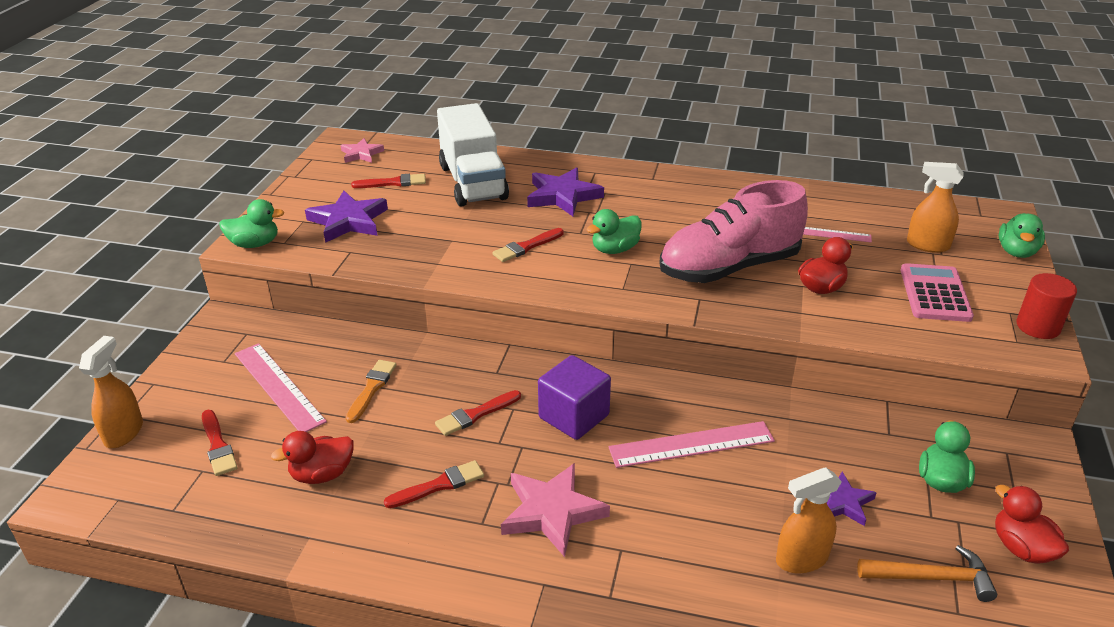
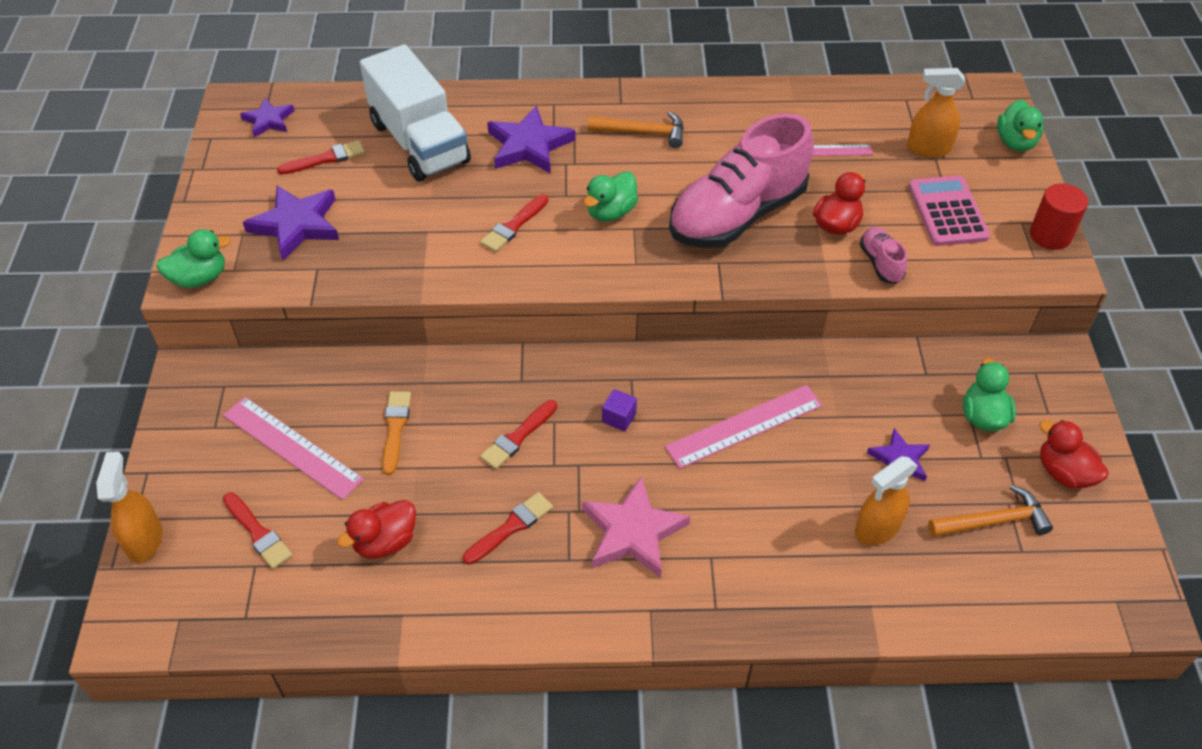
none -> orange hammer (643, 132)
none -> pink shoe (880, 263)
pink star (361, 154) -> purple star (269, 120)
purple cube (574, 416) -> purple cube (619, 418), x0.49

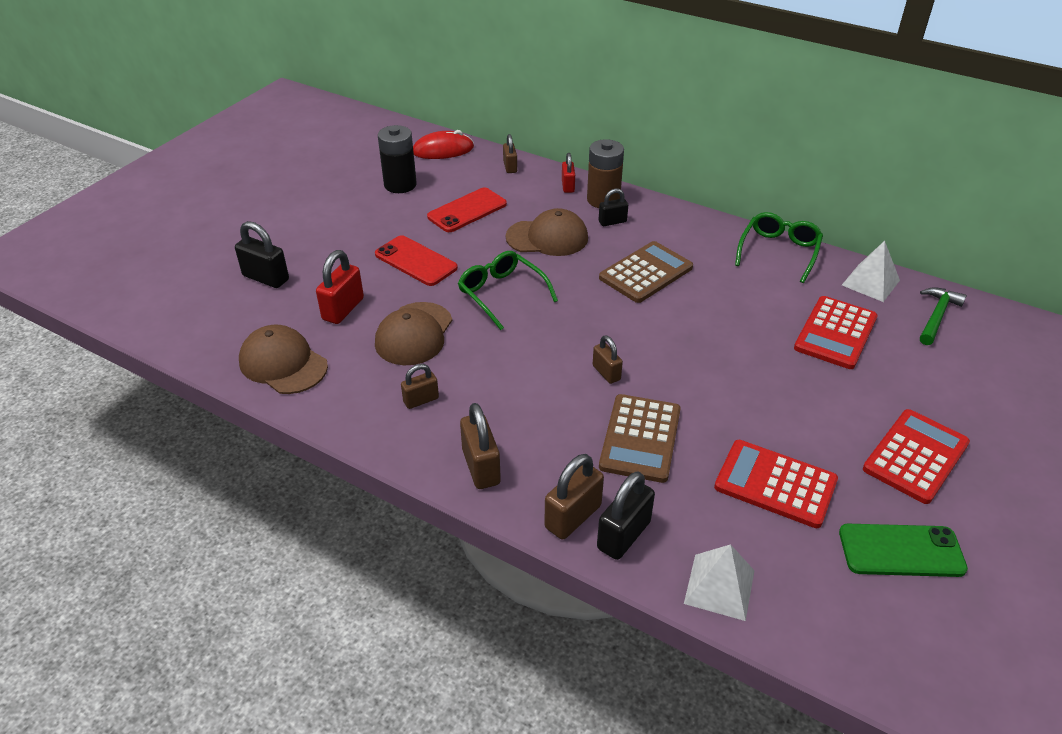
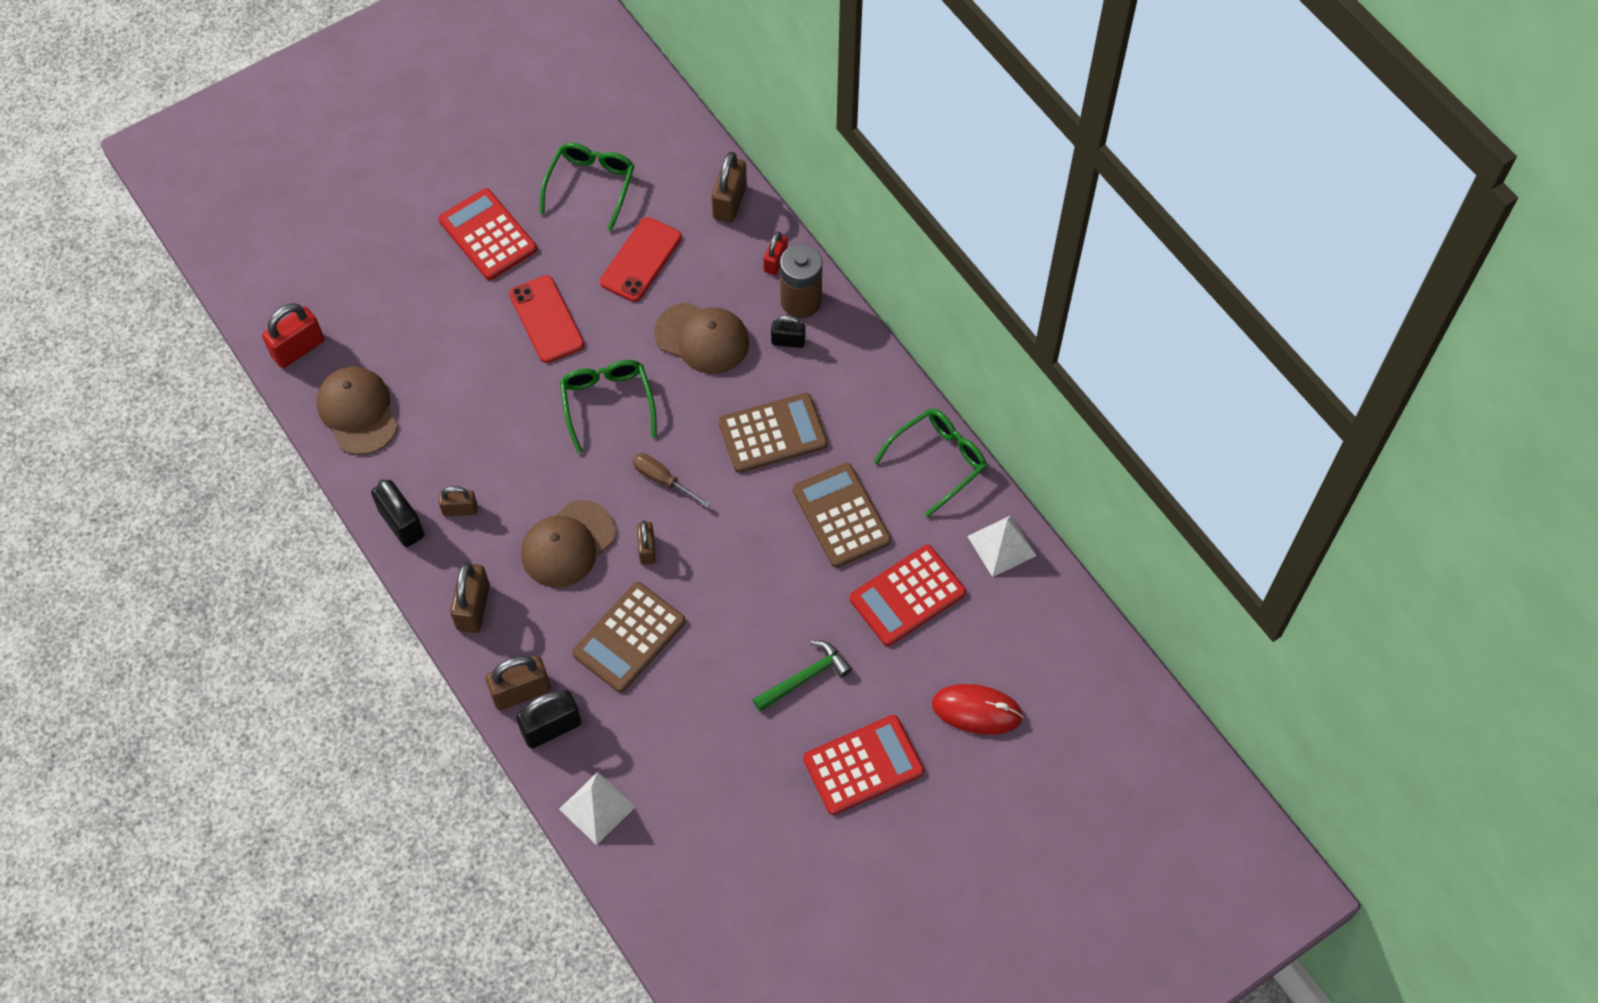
green phone (901, 551) -> none
none -> brown screwdriver (662, 480)
none -> brown calculator (841, 515)
black padlock (266, 278) -> black padlock (402, 523), move
red padlock (343, 309) -> red padlock (298, 348), move
brown cap (414, 334) -> brown cap (568, 544), move
red mouse (443, 150) -> red mouse (976, 710), move
red calculator (775, 484) -> red calculator (488, 235), move
green hammer (936, 316) -> green hammer (805, 677), move
black battery (400, 185) -> green glasses (590, 186)
red phone (467, 210) -> red phone (641, 260), 45 degrees counterclockwise
brown padlock (510, 167) -> brown padlock (729, 202), x1.60

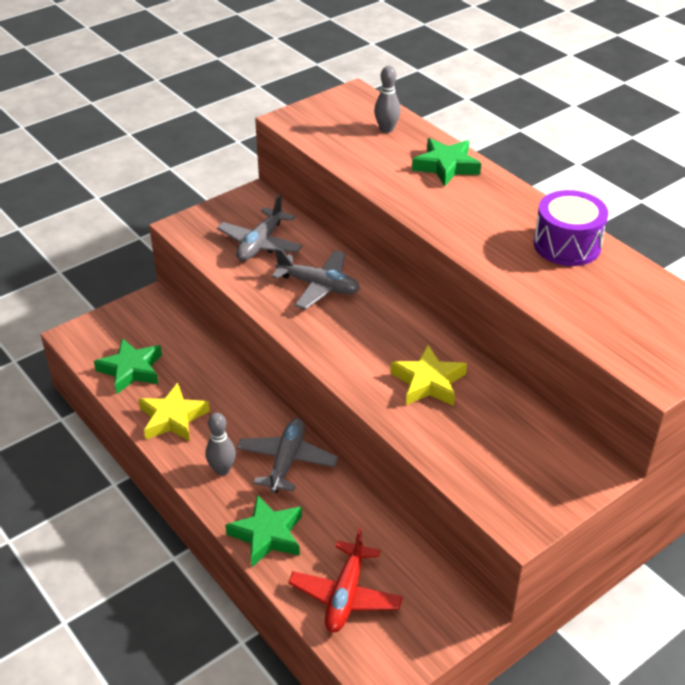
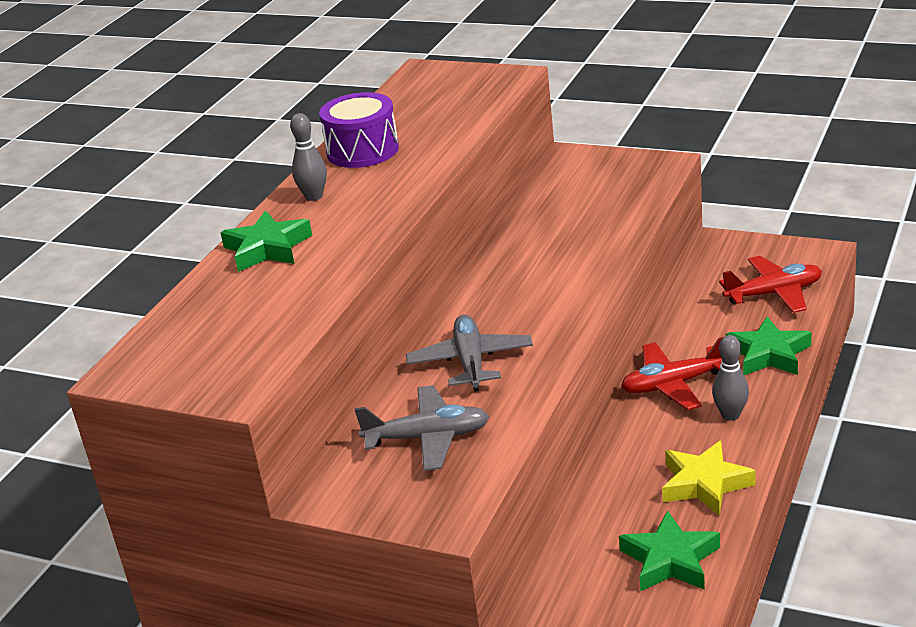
yellow star (428, 382) -> none
grey bowling pin (386, 129) -> grey bowling pin (314, 196), move
grey plane (287, 461) -> red plane (673, 384)

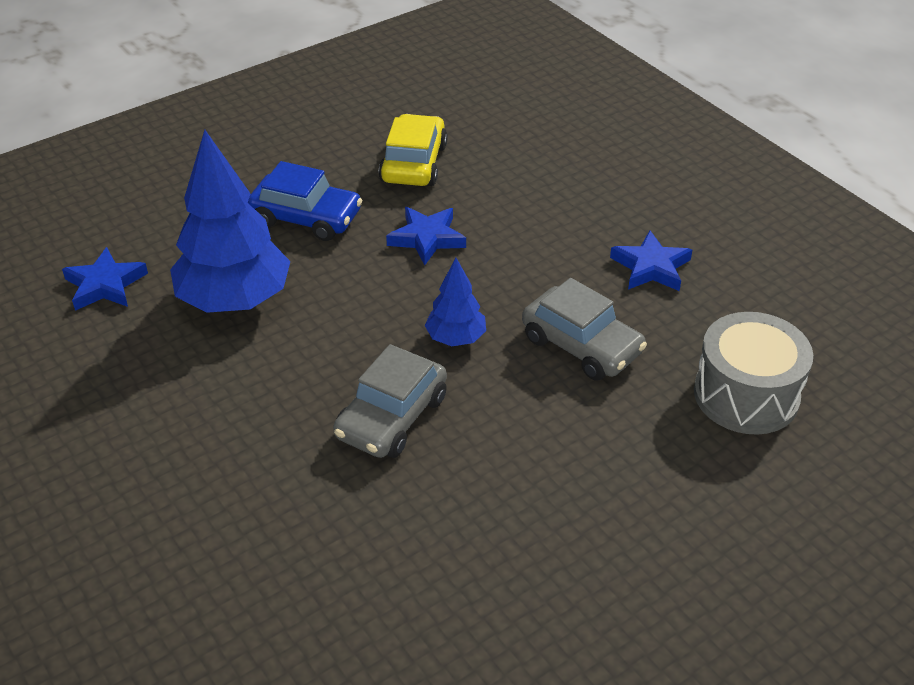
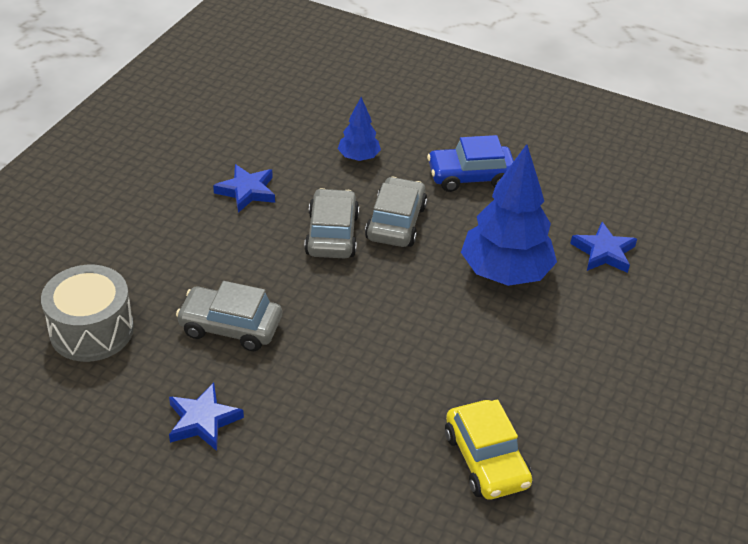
none -> grey car (396, 222)
blue car (306, 218) -> blue car (470, 176), move
blue star (427, 238) -> blue star (247, 191), move
blue tree (455, 338) -> blue tree (359, 157), move

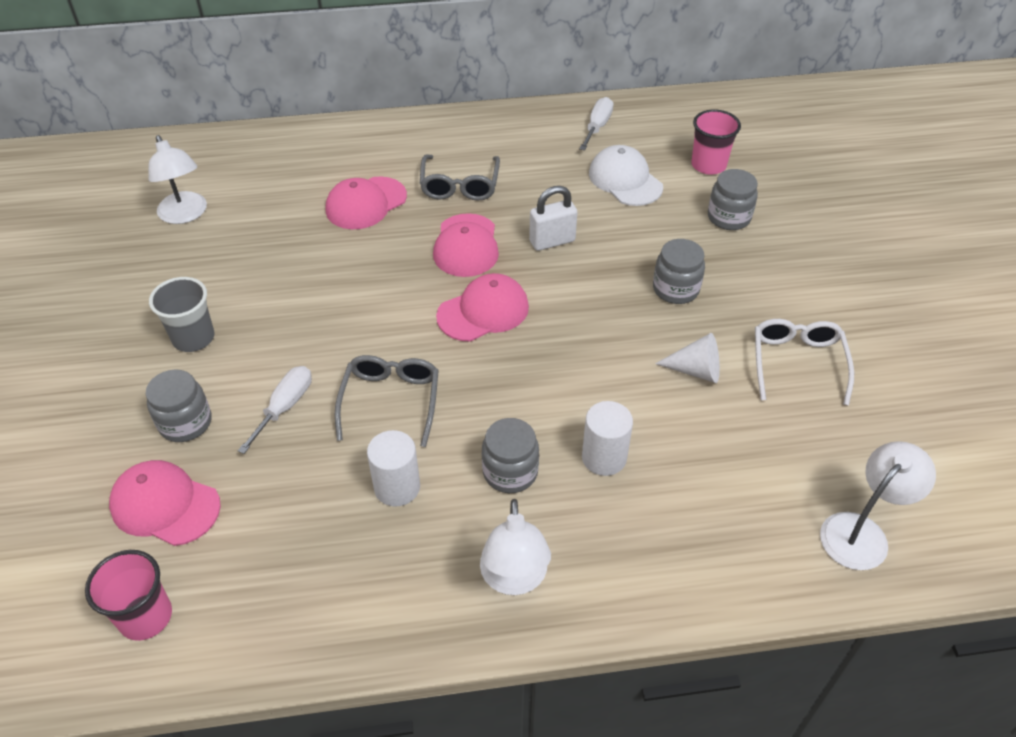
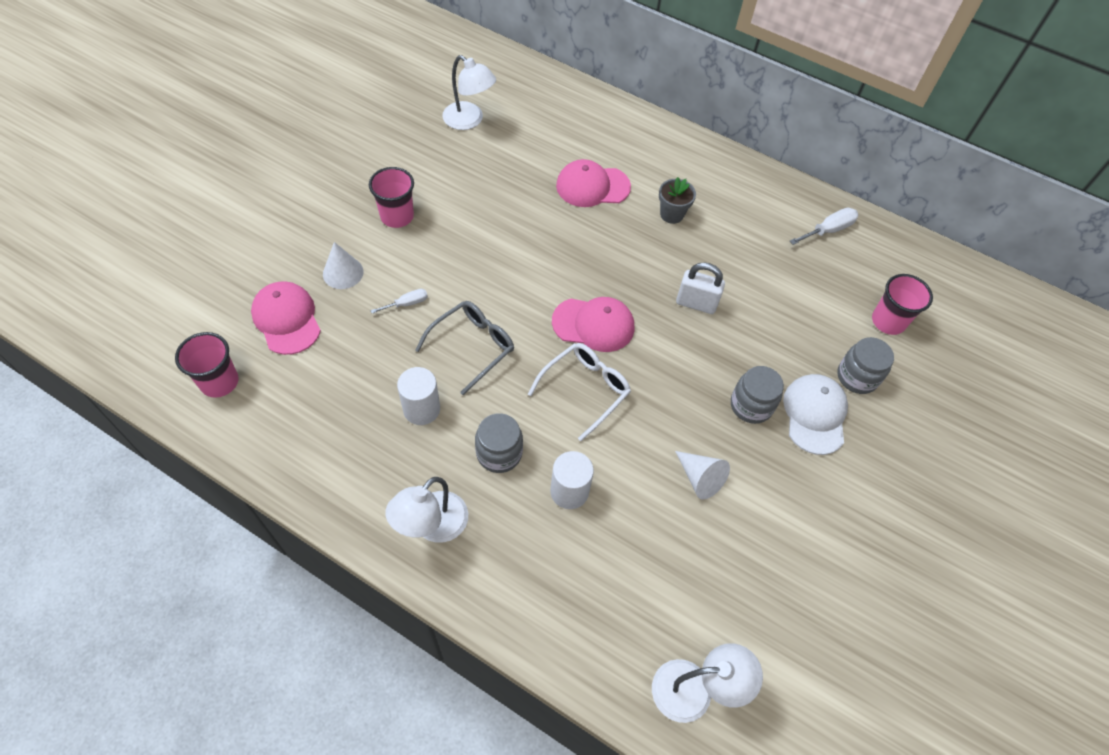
pink cap (466, 246) -> none
white cap (625, 180) -> white cap (815, 414), move
white glasses (797, 363) -> white glasses (585, 389), move
grey jar (185, 423) -> white cone (343, 273)
grey glasses (460, 186) -> grey flower pot (671, 214)
grey cup (193, 338) -> pink cup (397, 216)
white lamp (185, 215) -> white lamp (469, 121), 60 degrees counterclockwise
white screwdriver (285, 407) -> white screwdriver (407, 303), x0.65

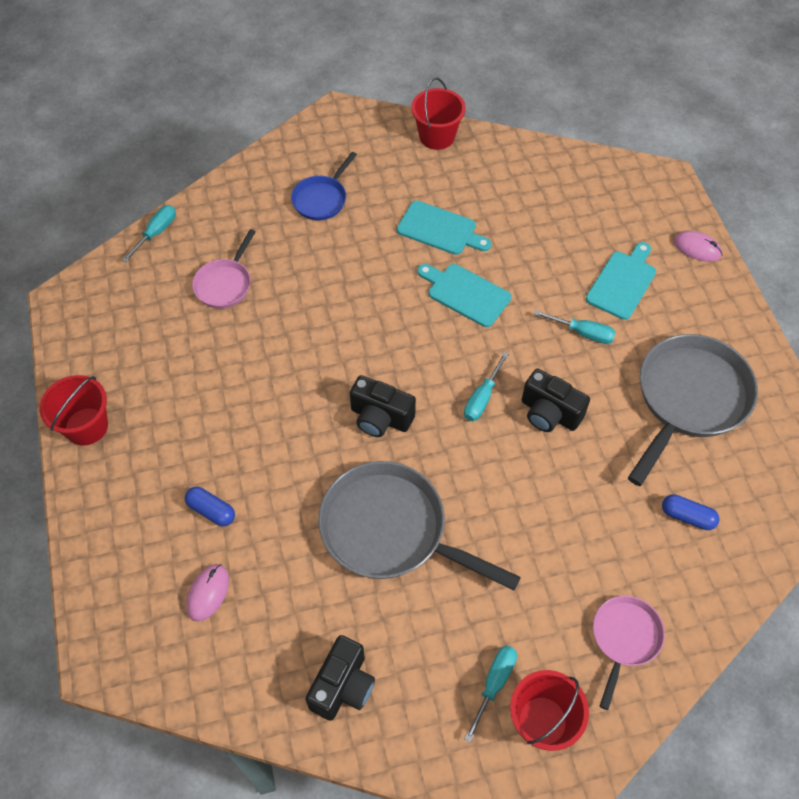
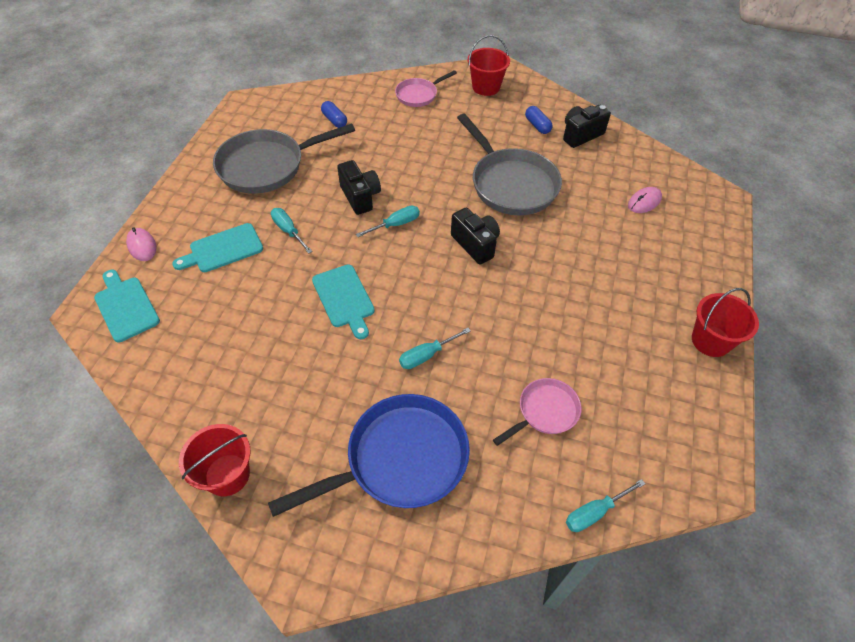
blue capsule (211, 510) -> blue capsule (537, 126), move
turquoise cutting board (440, 229) -> turquoise cutting board (126, 306), move
turquoise screwdriver (494, 684) -> turquoise screwdriver (427, 355), move
blue pan (321, 199) -> blue pan (400, 459), x1.86

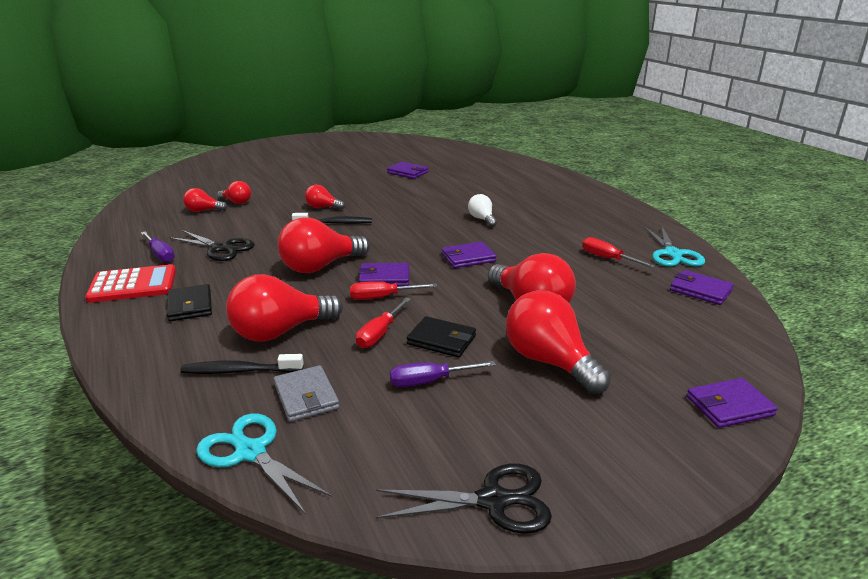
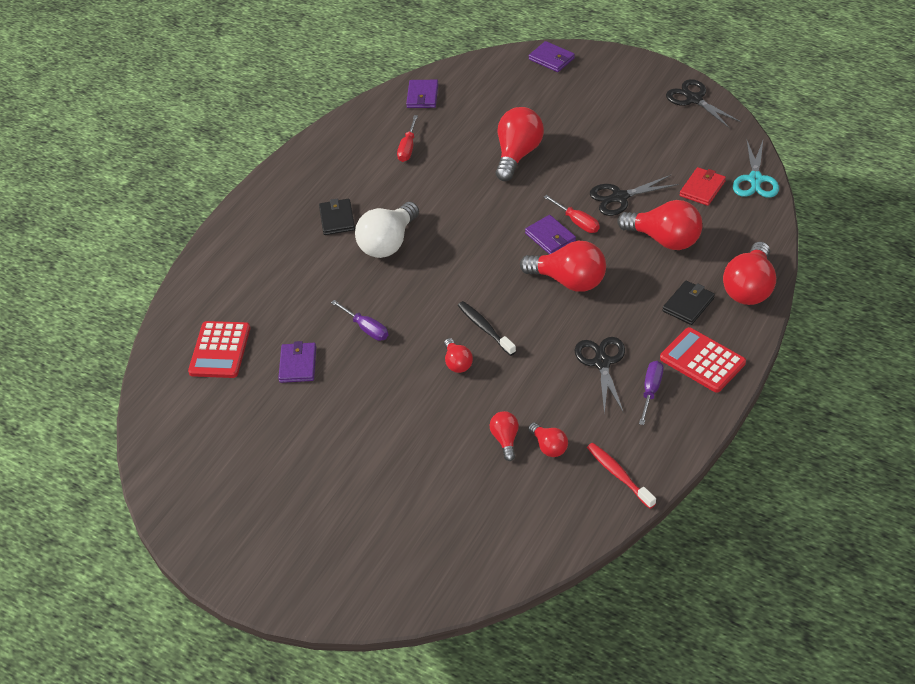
black toothbrush (239, 371) -> none
purple wallet (468, 258) -> none
turquoise scissors (673, 254) -> none
none -> red calculator (220, 350)
none -> red toothbrush (618, 475)
purple screwdriver (429, 381) -> purple screwdriver (366, 328), move
black wallet (441, 340) -> black wallet (337, 219), move
red light bulb (549, 362) -> red light bulb (749, 288), move
red screwdriver (379, 334) -> black scissors (619, 197)
grey wallet (306, 396) -> red wallet (702, 188)
white light bulb (482, 219) -> white light bulb (388, 243), x1.91

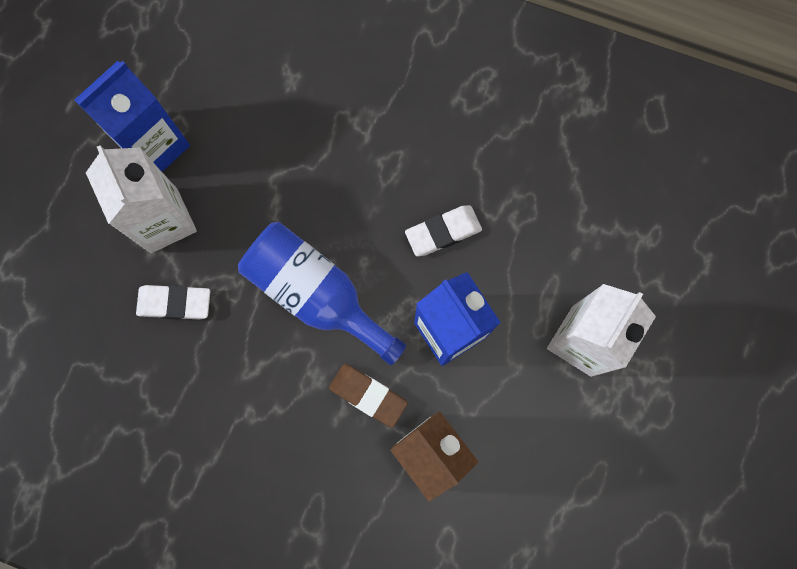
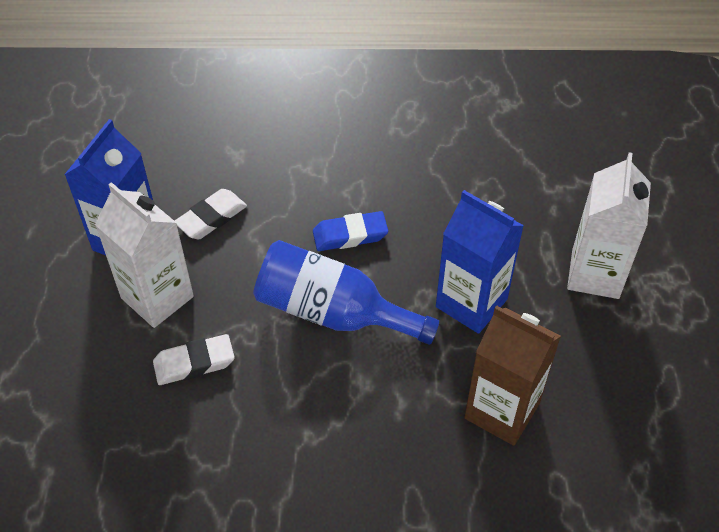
brown eraser (368, 395) -> none
none -> blue eraser (350, 235)
white eraser (443, 232) -> white eraser (211, 218), move

